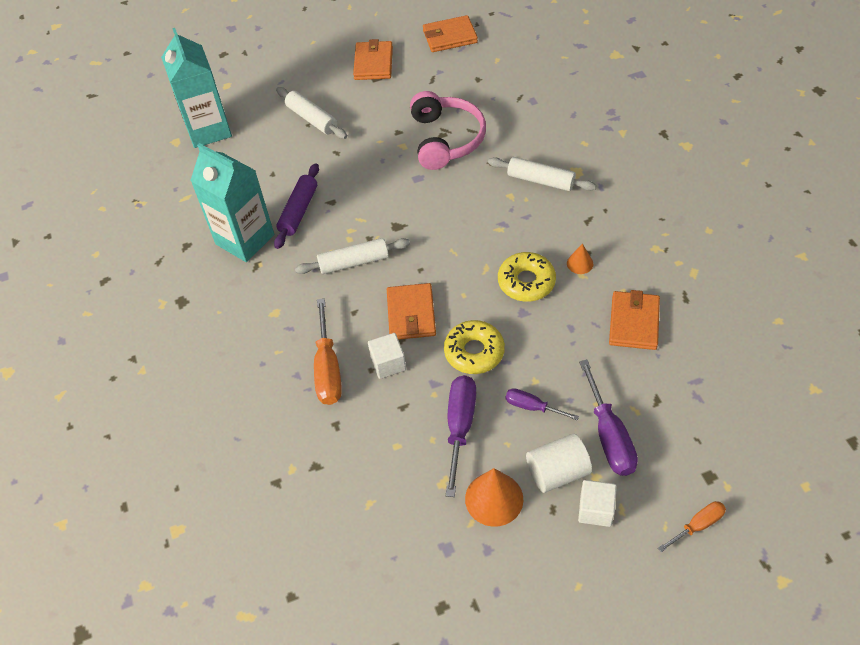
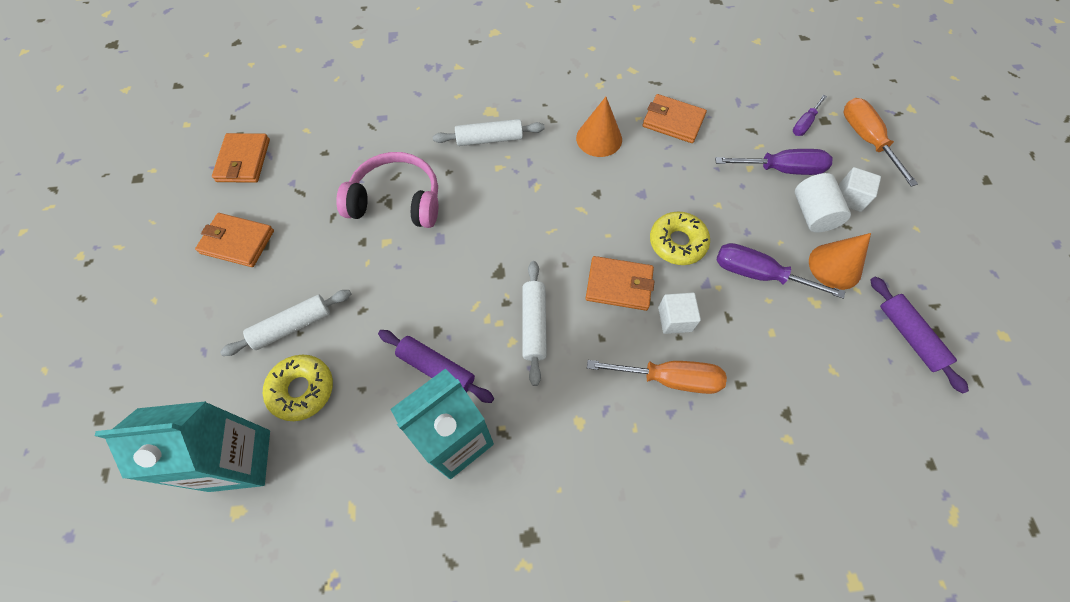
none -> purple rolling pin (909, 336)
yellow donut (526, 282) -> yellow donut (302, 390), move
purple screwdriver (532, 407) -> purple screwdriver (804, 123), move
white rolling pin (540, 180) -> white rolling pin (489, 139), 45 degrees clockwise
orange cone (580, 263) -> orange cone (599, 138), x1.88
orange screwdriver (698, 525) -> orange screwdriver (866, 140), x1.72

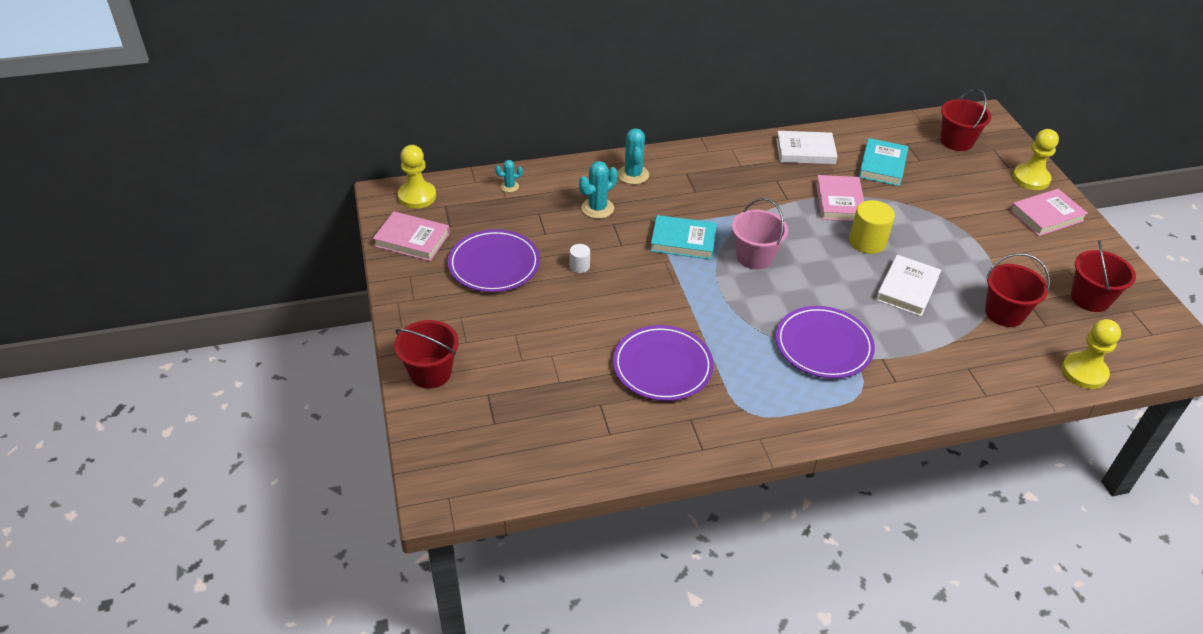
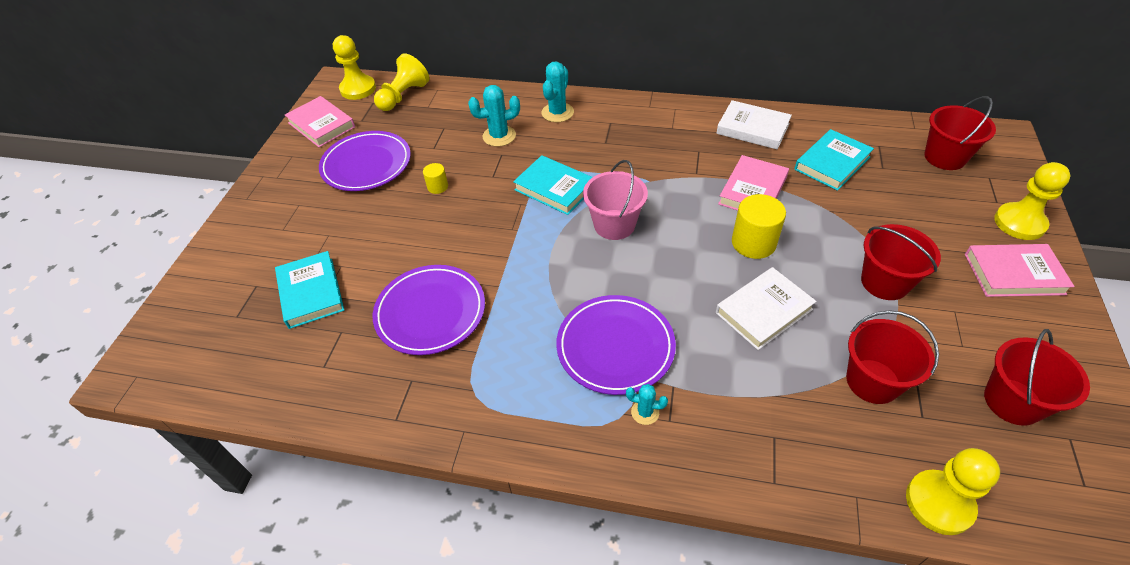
none -> turquoise book (311, 292)
none -> yellow pawn (403, 96)
red bucket (430, 372) -> red bucket (885, 282), move
turquoise cactus (509, 186) -> turquoise cactus (645, 412), move
white cylinder (579, 266) -> yellow cylinder (437, 187)

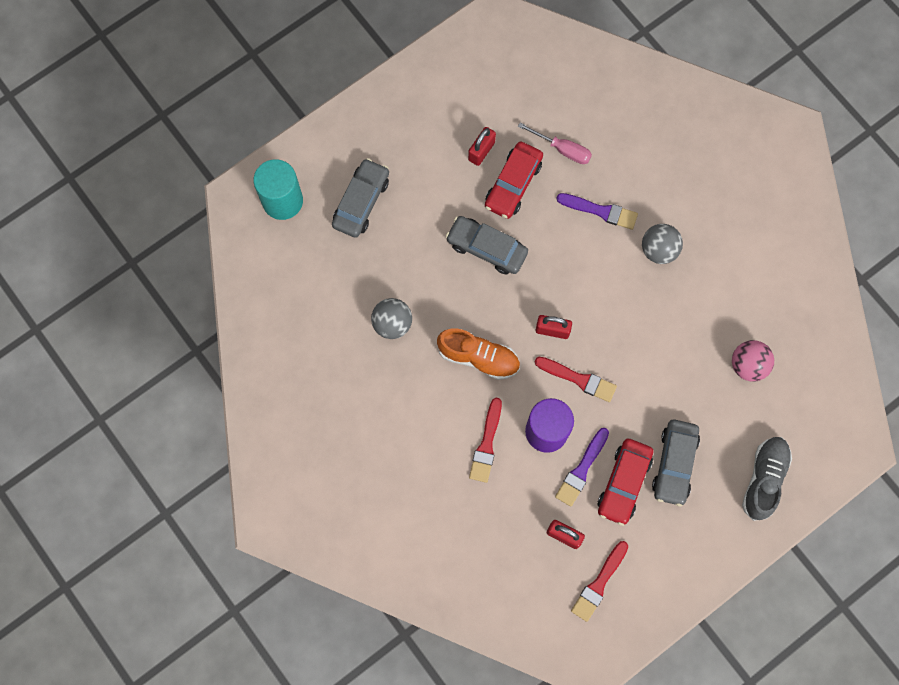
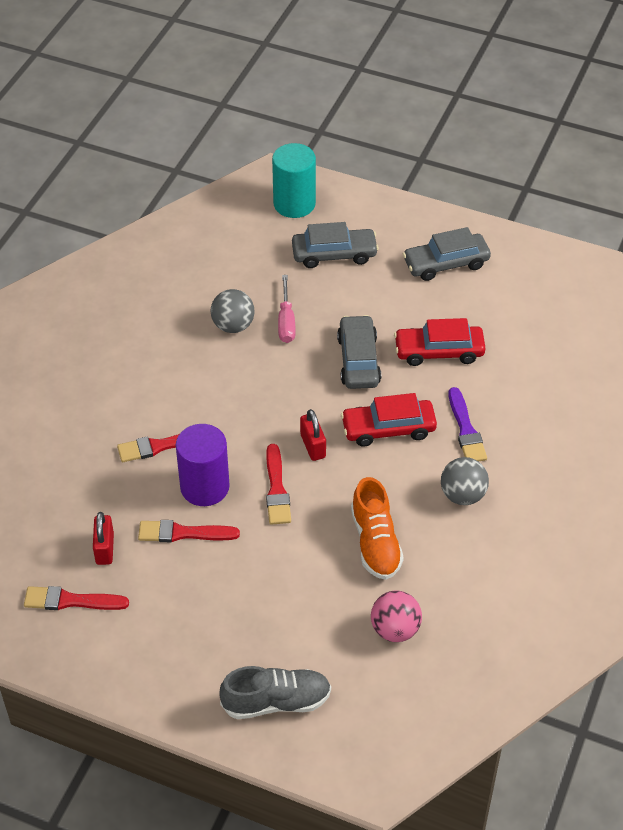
red padlock (481, 151) -> none
orange shoe (478, 357) -> orange shoe (375, 542), move
pink screwdriver (562, 149) -> pink screwdriver (286, 321), move
red car (624, 483) -> red car (388, 429), move
grey car (674, 464) -> grey car (446, 263), move
purple brush (581, 470) -> red brush (183, 533)

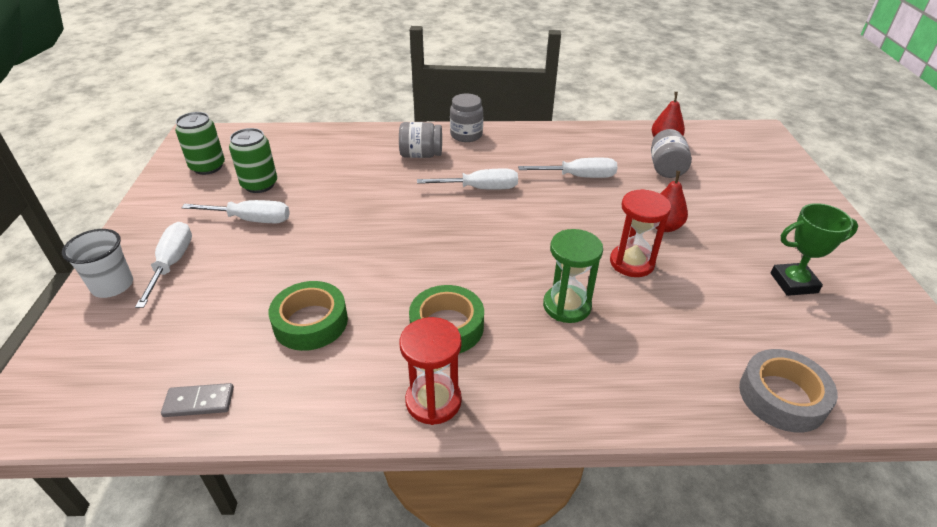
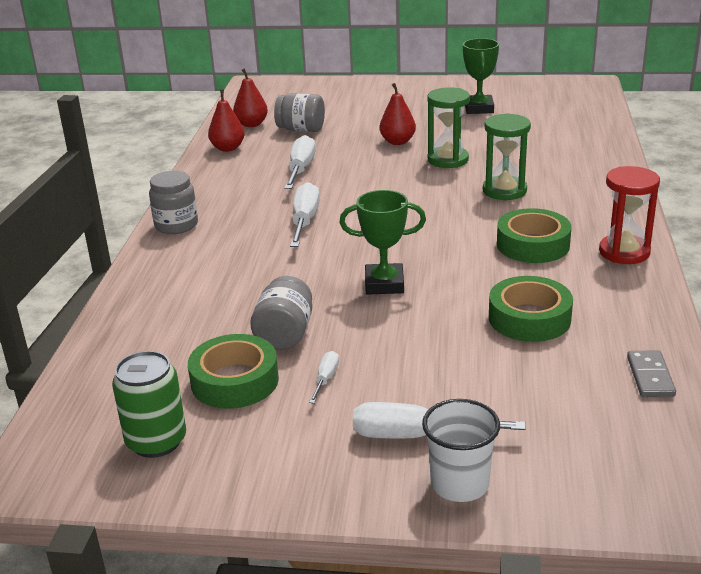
grey tape (782, 397) -> none
none -> red pear (228, 148)
none -> green trophy (384, 284)
grey jar (421, 155) -> grey jar (285, 334), move
green can (259, 184) -> green tape (235, 381)
red hourglass (632, 263) -> green hourglass (448, 160)
white screwdriver (251, 220) -> white screwdriver (326, 379), x0.52

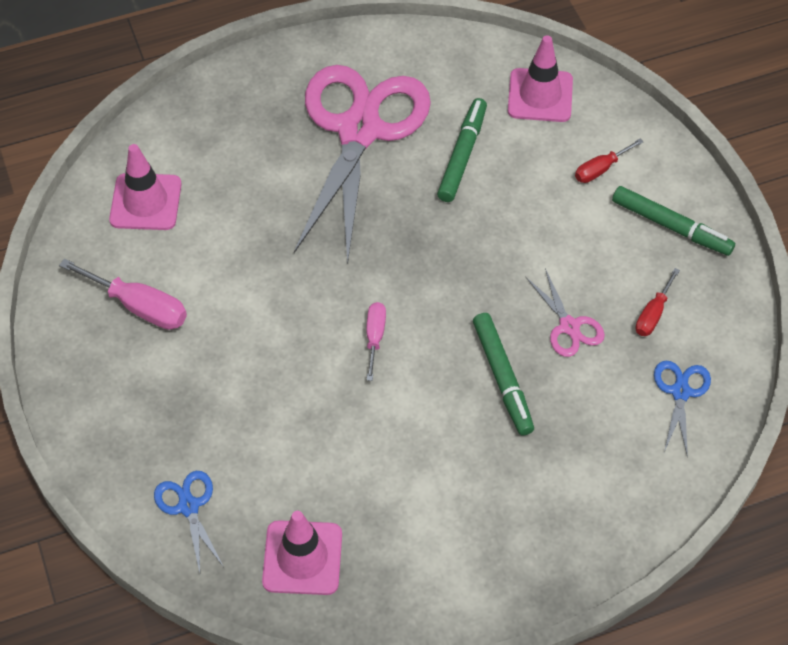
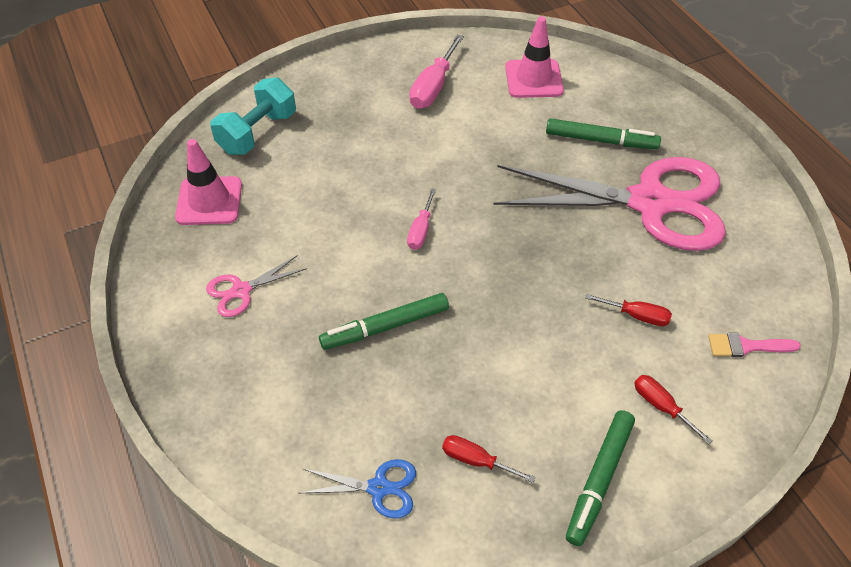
none -> red screwdriver (636, 316)
green marker (462, 155) -> green marker (601, 140), move
pink scissors (569, 326) -> pink scissors (241, 291), move
blue scissors (188, 506) -> turquoise dumbbell (257, 133)
pink traffic cone (540, 95) -> pink brush (746, 346)
pink screwdriver (375, 337) -> pink screwdriver (421, 230), 105 degrees clockwise

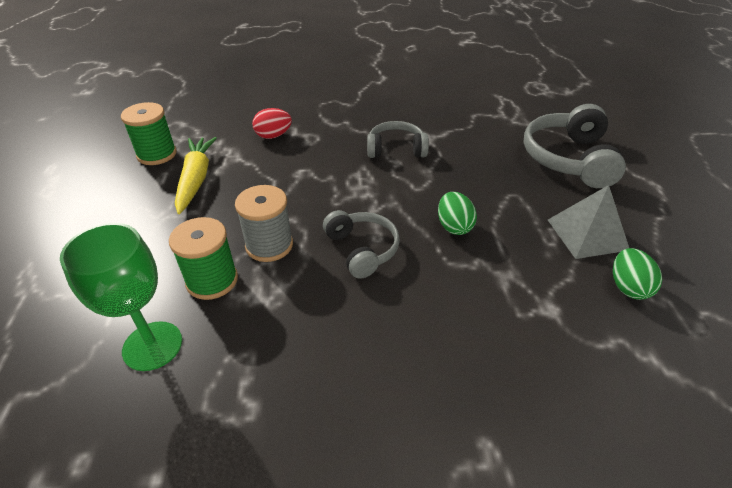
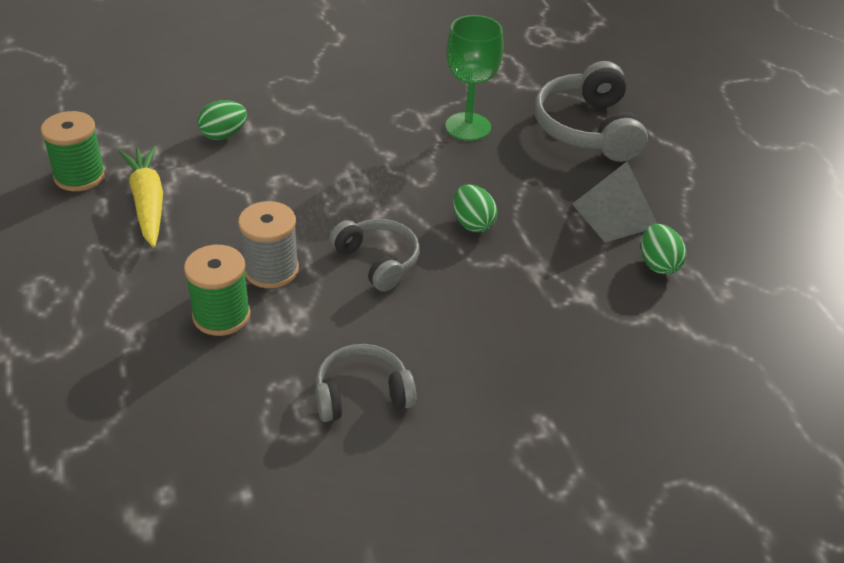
green goblet (152, 346) -> green goblet (468, 127), move
grey headphones (396, 149) -> grey headphones (362, 394), move
red egg (273, 136) -> green egg (223, 135)

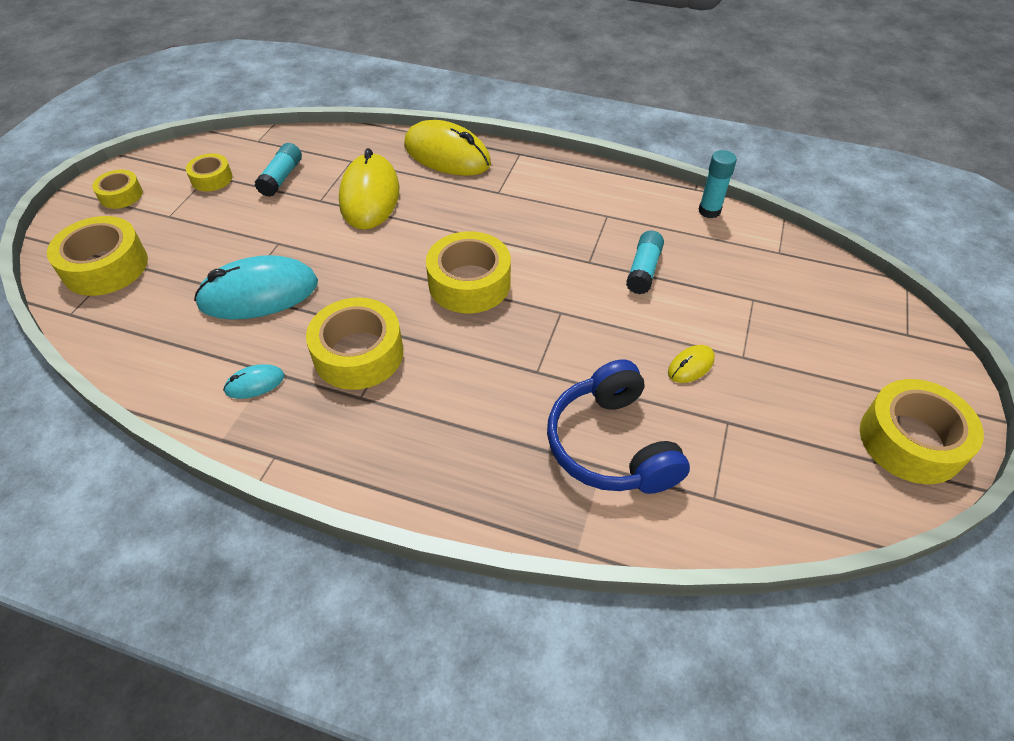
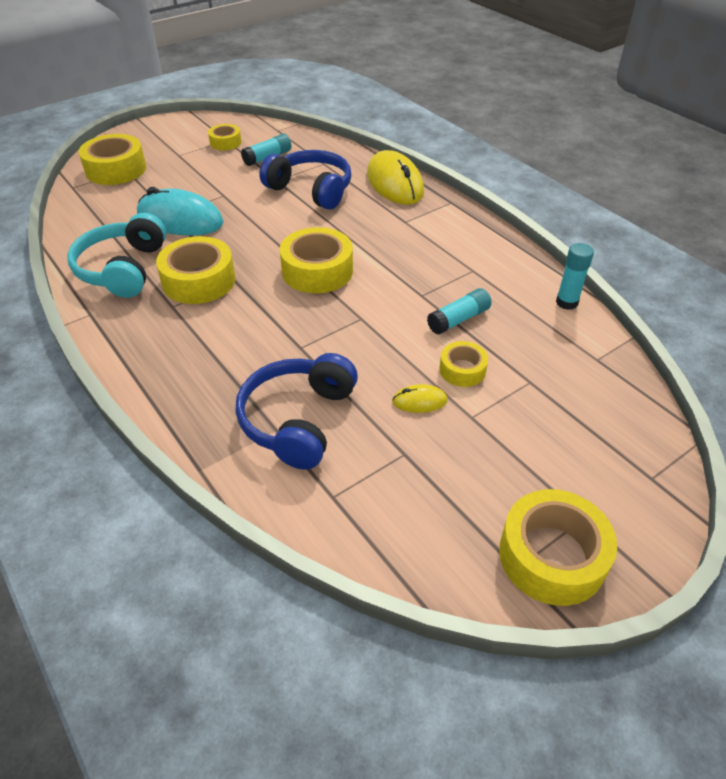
yellow tape (121, 195) -> yellow tape (462, 370), move
turquoise mouse (255, 384) -> turquoise headphones (123, 269)
yellow mouse (369, 196) -> blue headphones (311, 190)

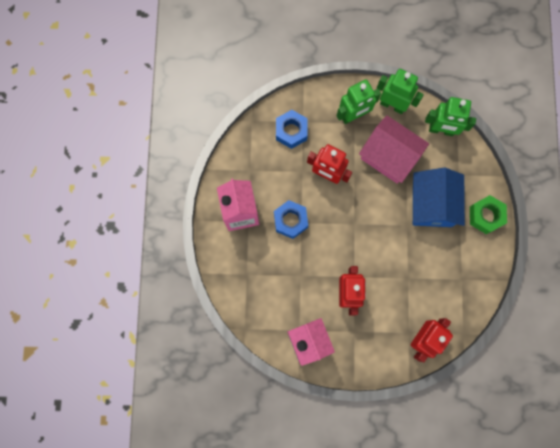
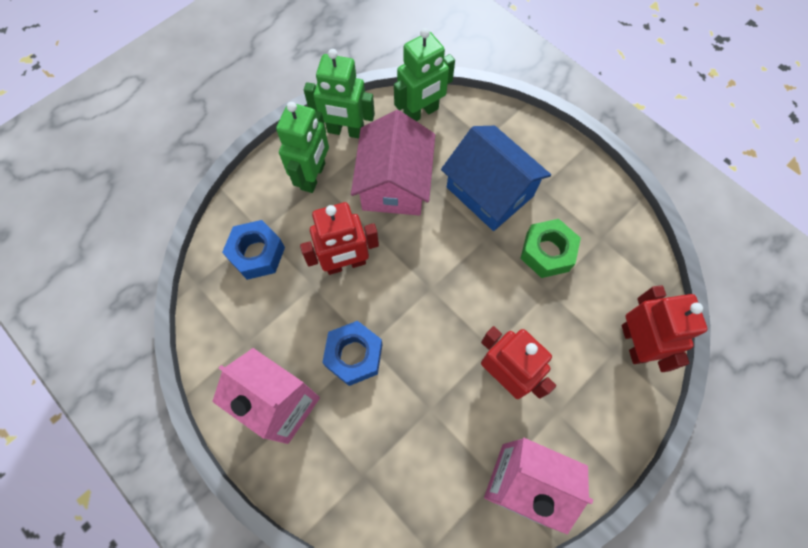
green nut (485, 216) -> green nut (547, 252), move
pink house (389, 156) -> pink house (394, 183), 75 degrees counterclockwise
green robot (392, 105) -> green robot (345, 131), 150 degrees counterclockwise

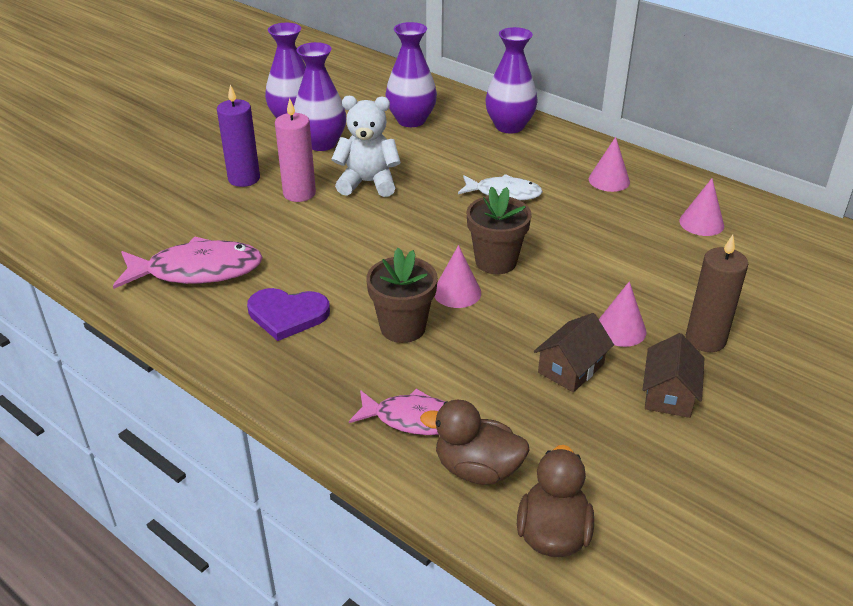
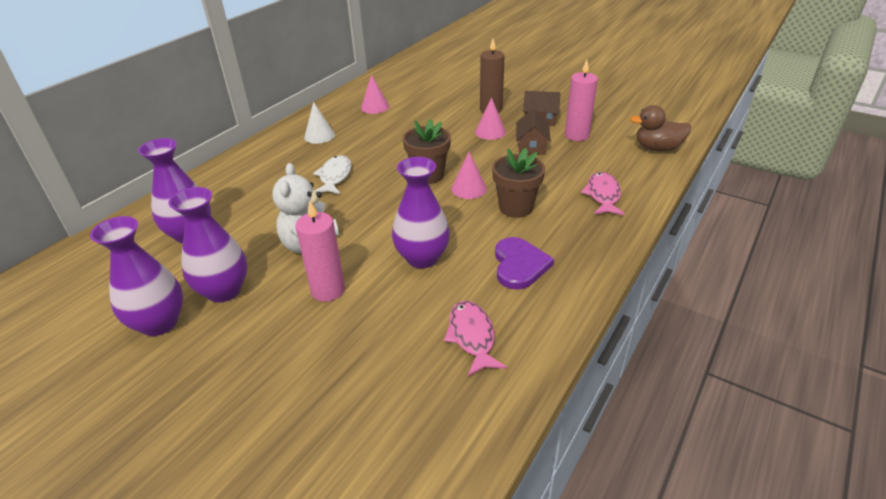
purple candle (244, 179) -> none
brown duck (477, 469) -> none
none -> pink candle (576, 135)
purple vase (509, 126) -> purple vase (422, 258), move
pink cone (609, 180) -> white cone (319, 136)
brown house (571, 368) -> brown house (531, 146), 60 degrees clockwise
pink fish (197, 271) -> pink fish (472, 336), x0.65

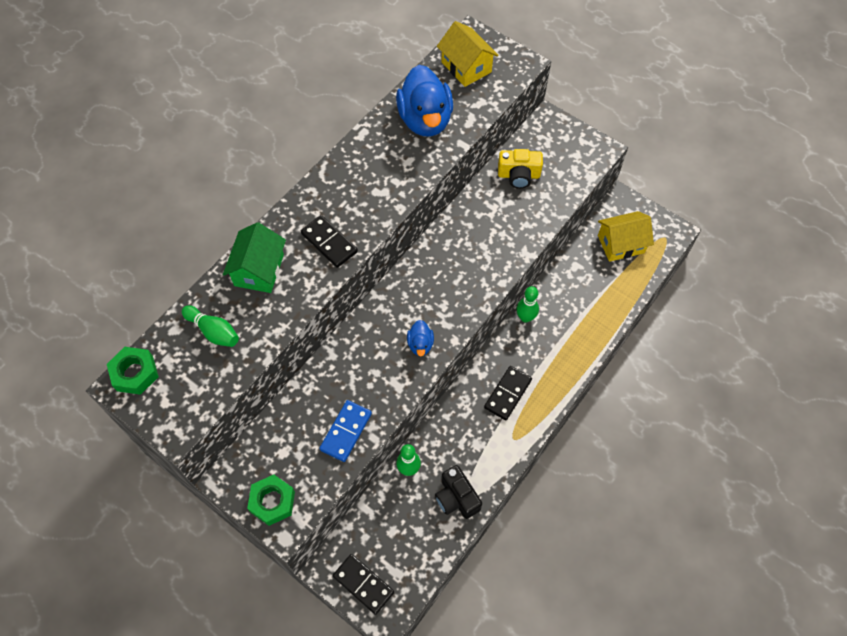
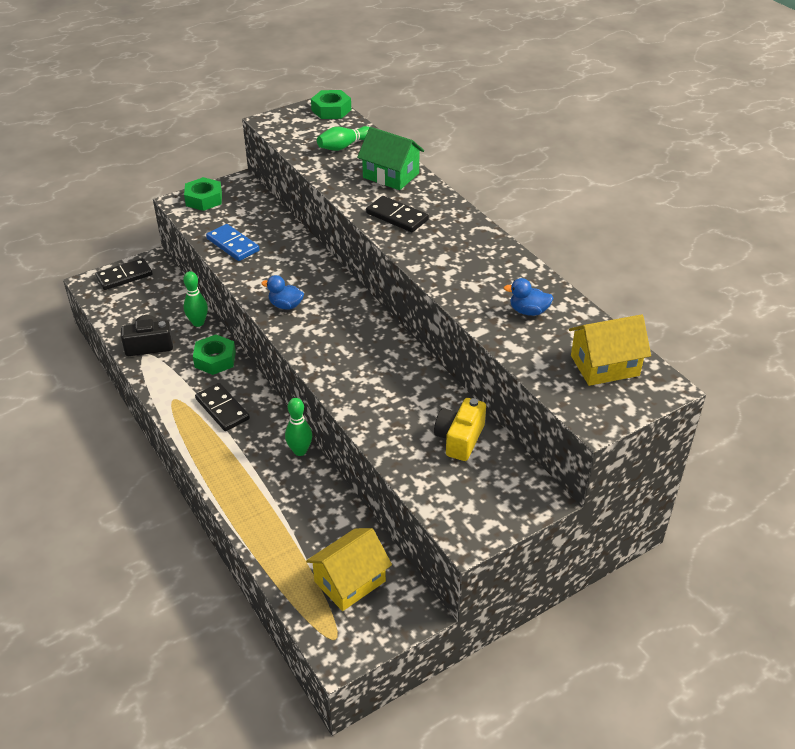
none -> green nut (215, 359)
black domino (329, 243) -> black domino (397, 216), 60 degrees clockwise
yellow house (621, 244) -> yellow house (350, 581), 45 degrees clockwise
blue duck (425, 120) -> blue duck (528, 311), x0.46

